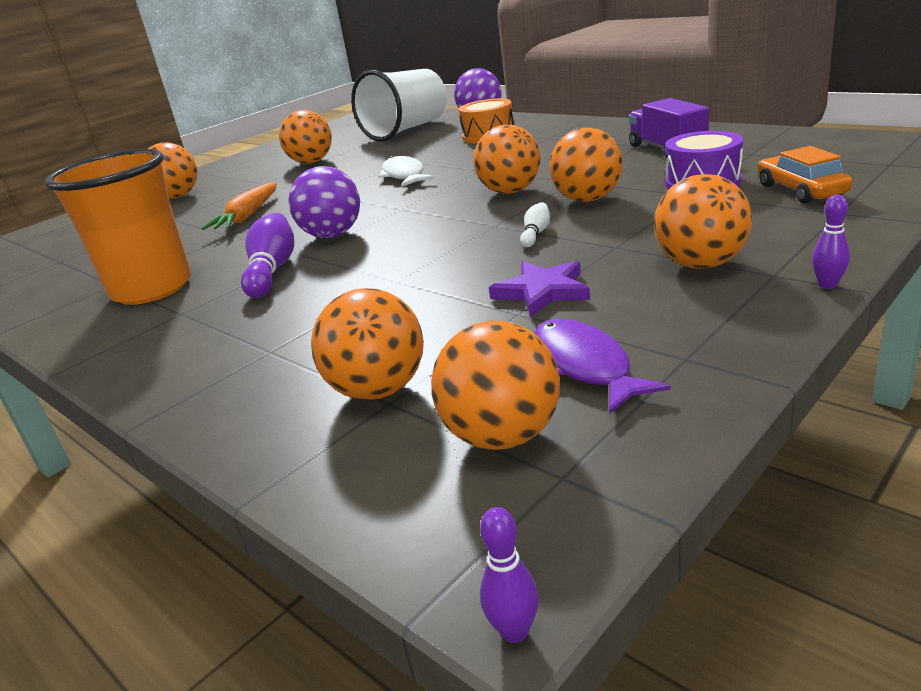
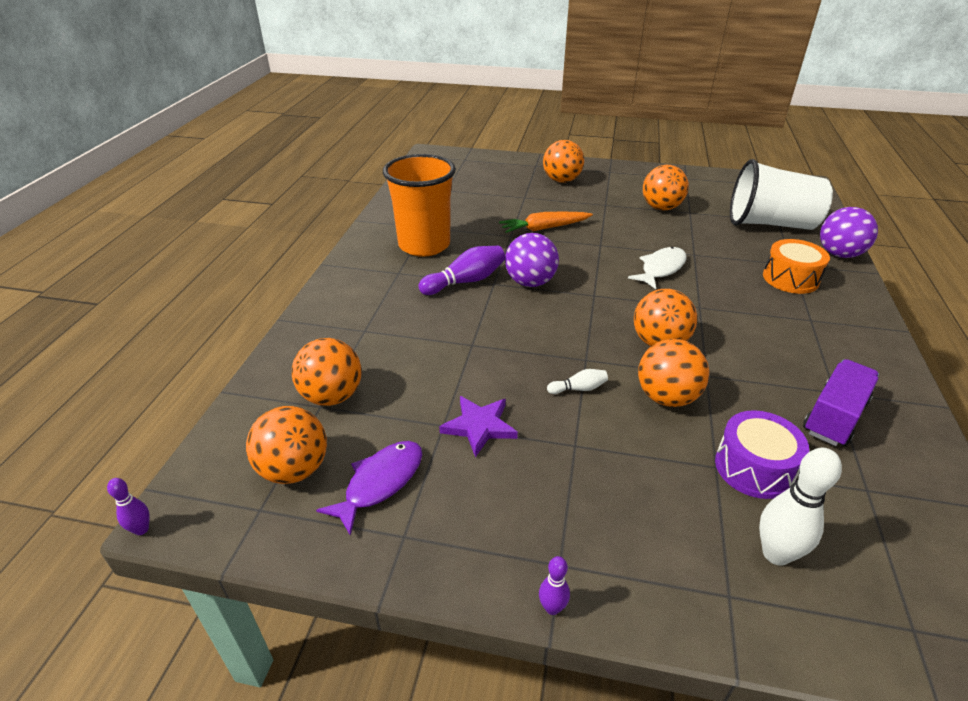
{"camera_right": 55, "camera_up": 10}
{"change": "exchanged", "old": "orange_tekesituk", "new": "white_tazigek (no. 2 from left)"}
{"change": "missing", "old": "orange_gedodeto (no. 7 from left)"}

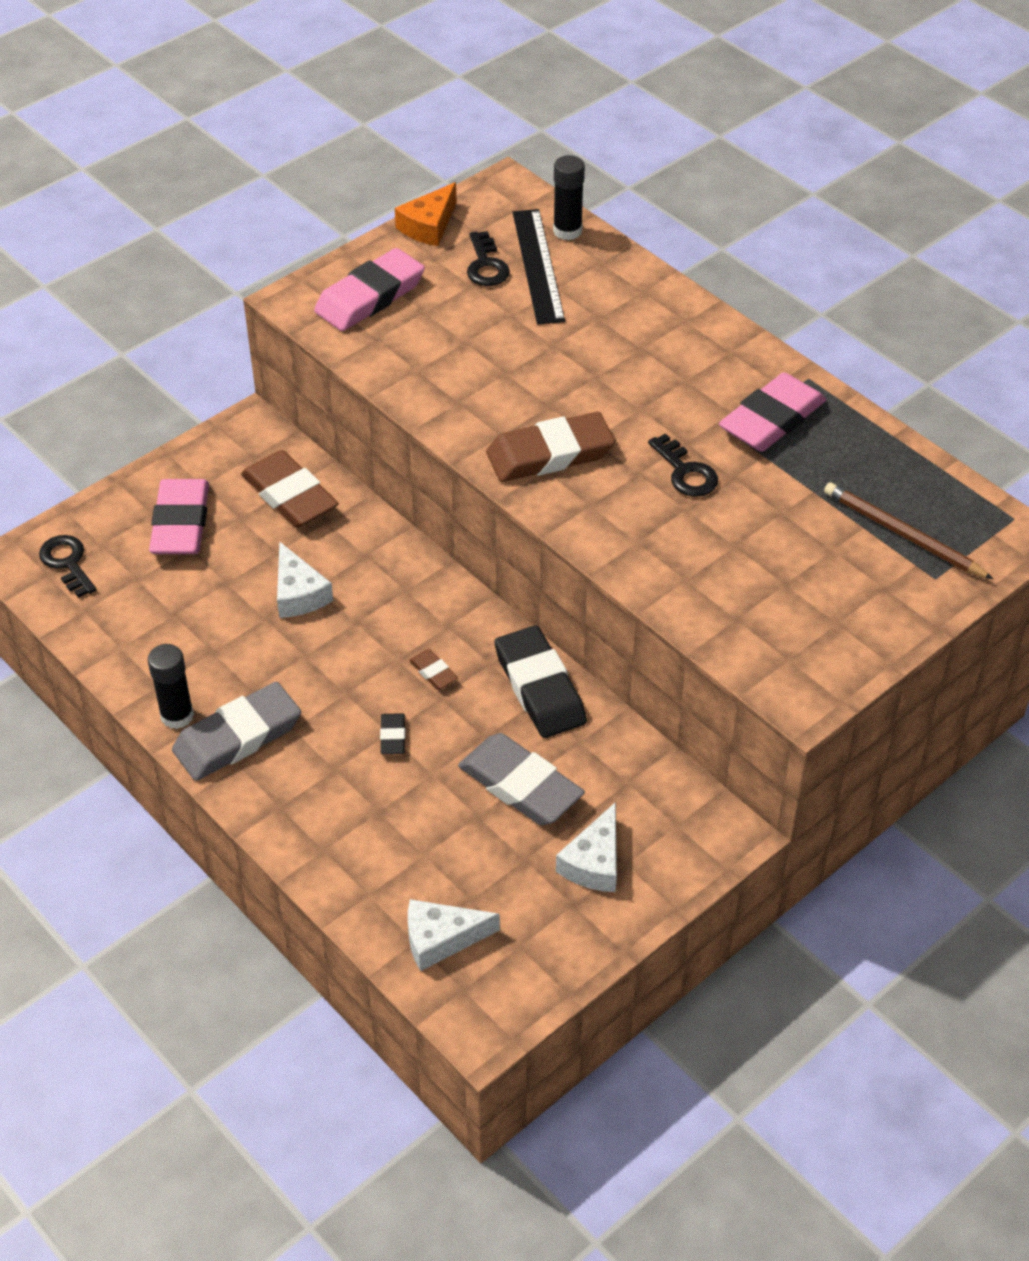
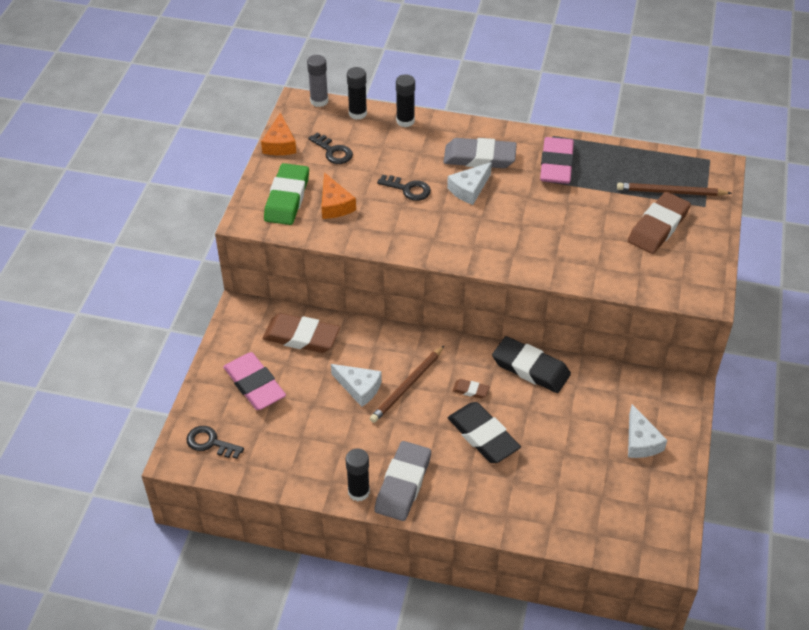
{"camera_right": -35, "camera_up": 0}
{"change": "missing", "old": "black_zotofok"}
{"change": "colour", "old": "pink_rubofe (no. 2 from left)", "new": "green_rubofe"}
{"change": "relocated", "old": "brown_rubofe (no. 3 from left)"}
{"change": "relocated", "old": "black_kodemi (no. 3 from left)"}
{"change": "size", "old": "black_rubofe (no. 1 from left)", "factor": 2.2}
{"change": "relocated", "old": "grey_rubofe (no. 2 from left)"}
{"change": "relocated", "old": "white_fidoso (no. 2 from left)"}
{"change": "appeared", "new": "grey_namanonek"}
{"change": "appeared", "new": "black_namanonek (no. 3 from left)"}
{"change": "appeared", "new": "orange_fidoso (no. 2 from left)"}
{"change": "appeared", "new": "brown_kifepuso (no. 1 from left)"}

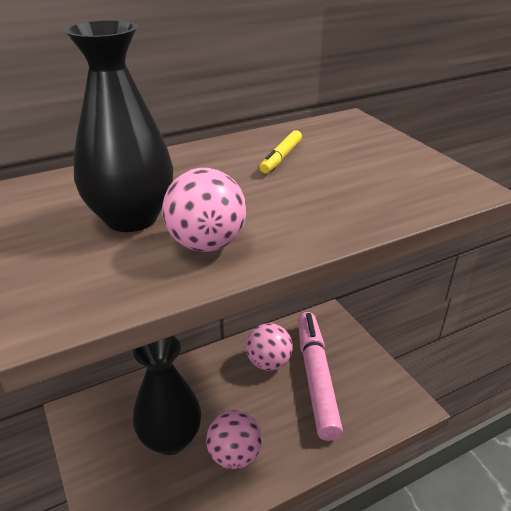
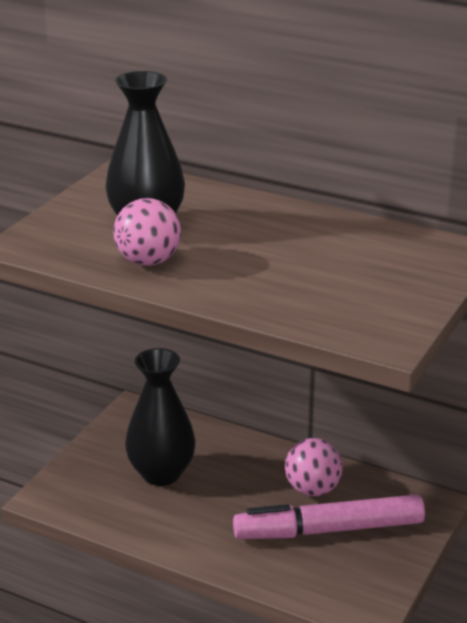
{"camera_right": 55, "camera_up": -5}
{"change": "missing", "old": "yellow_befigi"}
{"change": "spun", "old": "pink_befigi", "degrees": -150}
{"change": "missing", "old": "pink_gedodeto (no. 2 from left)"}

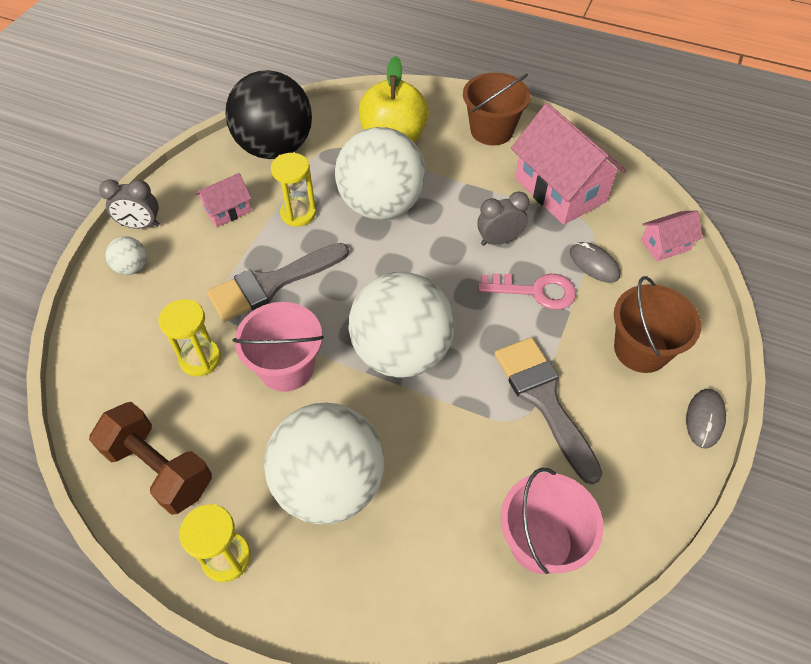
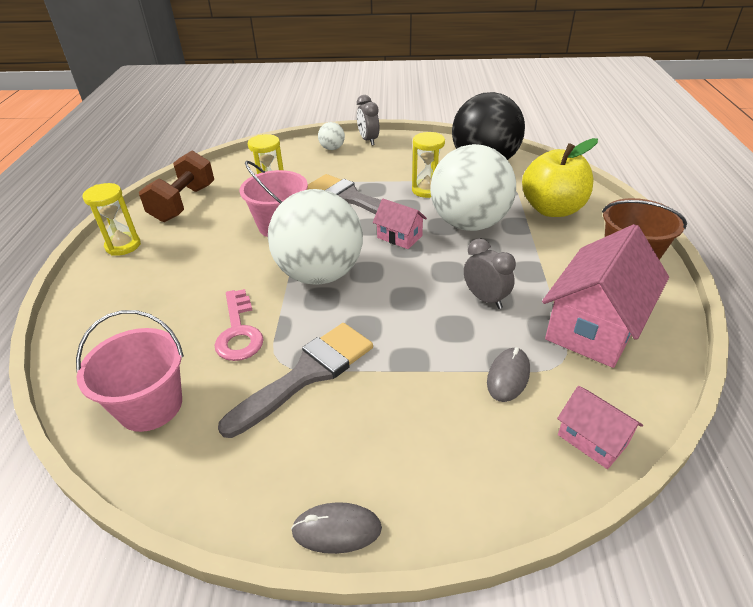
{"camera_right": 70, "camera_up": -15}
{"change": "relocated", "old": "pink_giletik (no. 1 from left)"}
{"change": "relocated", "old": "pink_kodemi"}
{"change": "missing", "old": "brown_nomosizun (no. 2 from left)"}
{"change": "missing", "old": "white_gedodeto (no. 2 from left)"}

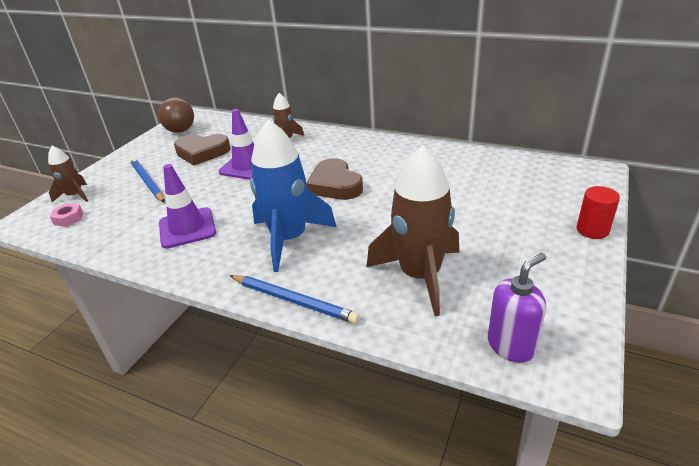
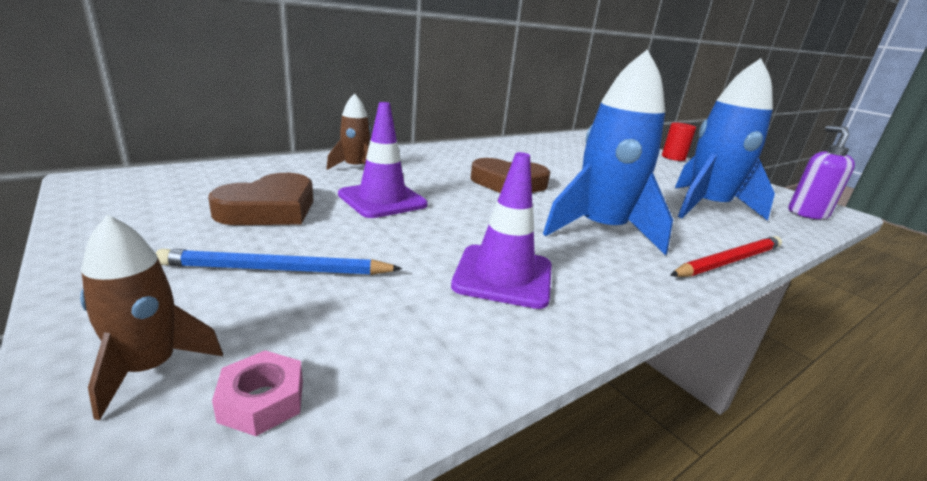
{"camera_right": -65, "camera_up": -10}
{"change": "missing", "old": "brown_gedodeto"}
{"change": "colour", "old": "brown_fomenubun (no. 3 from left)", "new": "blue_fomenubun (no. 2 from left)"}
{"change": "colour", "old": "blue_kifepuso (no. 2 from left)", "new": "red_kifepuso"}

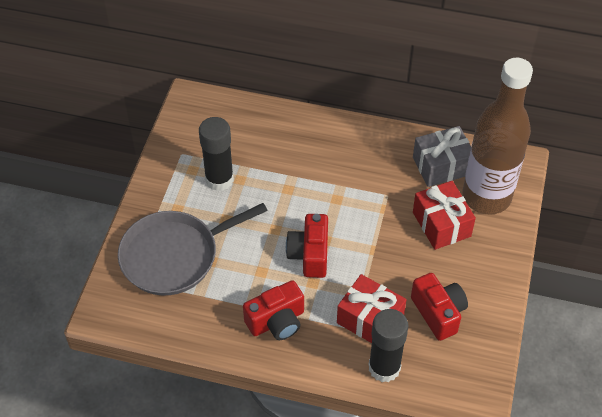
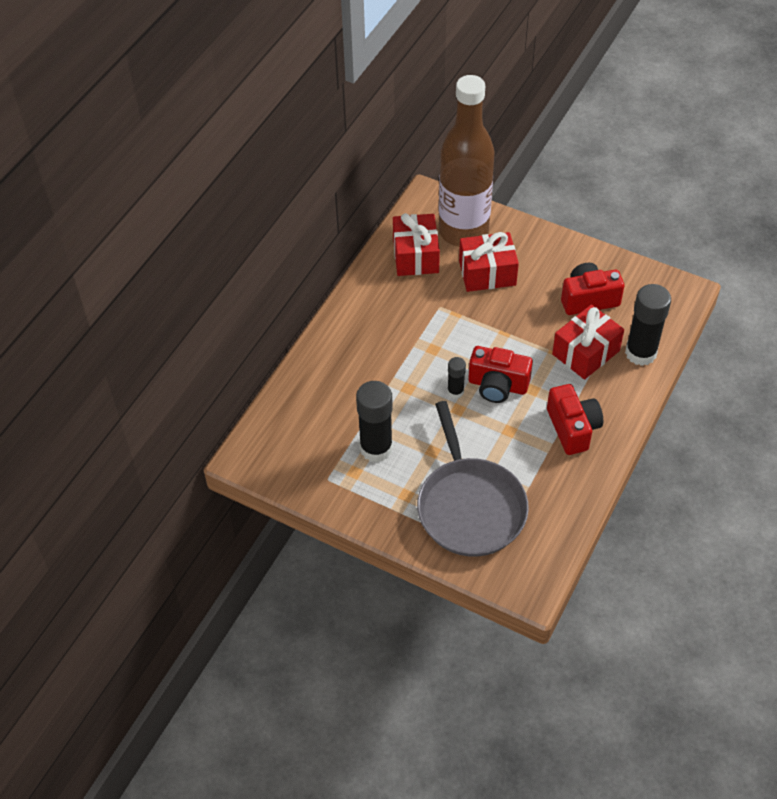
{"camera_right": -75, "camera_up": 0}
{"change": "colour", "old": "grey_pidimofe", "new": "red_pidimofe (no. 1 from left)"}
{"change": "appeared", "new": "black_namanonek (no. 2 from left)"}

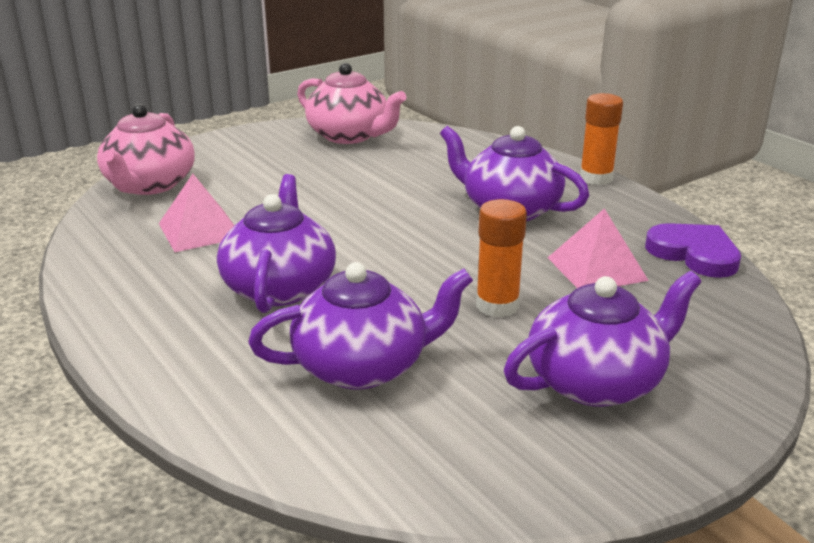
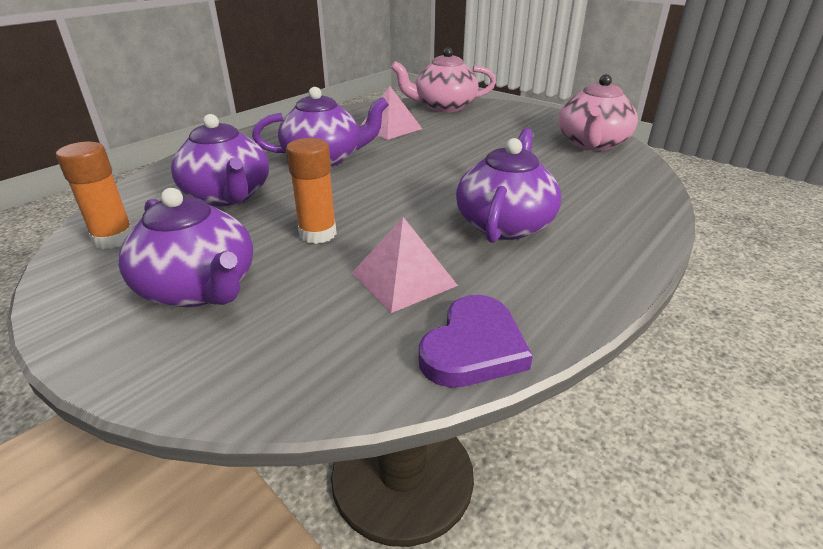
{"camera_right": 75, "camera_up": 5}
{"change": "relocated", "old": "orange_namanonek (no. 2 from left in the first image)", "new": "orange_namanonek (no. 1 from left)"}

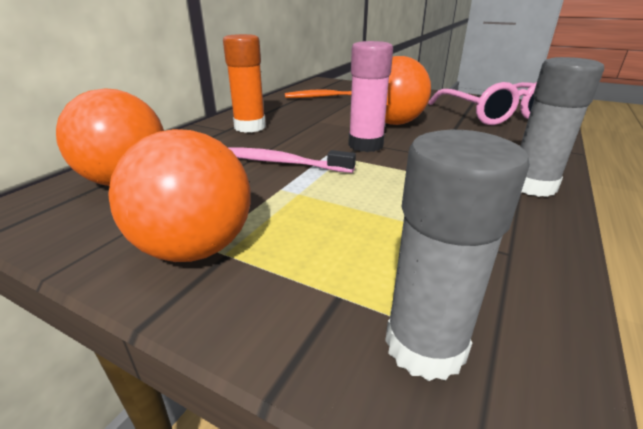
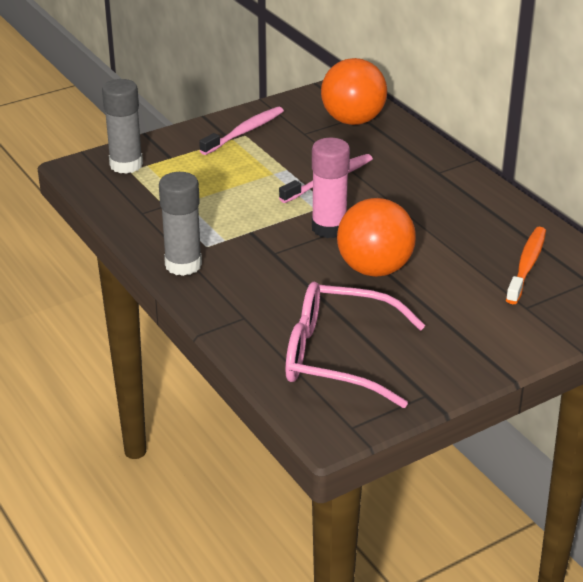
{"camera_right": 120, "camera_up": 5}
{"change": "missing", "old": "orange_namanonek"}
{"change": "exchanged", "old": "orange_gedodeto (no. 2 from left)", "new": "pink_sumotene (no. 1 from left)"}

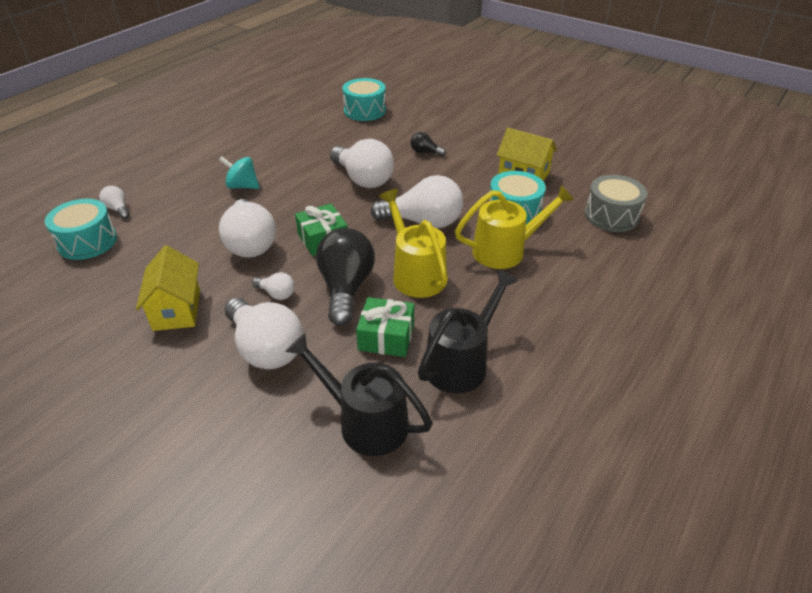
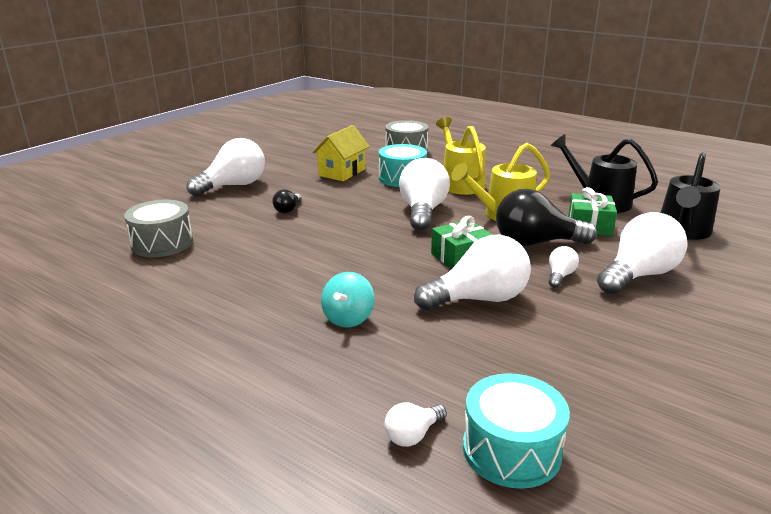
{"camera_right": -90, "camera_up": -15}
{"change": "colour", "old": "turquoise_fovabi (no. 2 from left)", "new": "grey_fovabi (no. 1 from left)"}
{"change": "relocated", "old": "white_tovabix (no. 5 from left in the first image)", "new": "white_tovabix (no. 1 from left)"}
{"change": "missing", "old": "yellow_giletik (no. 1 from left)"}

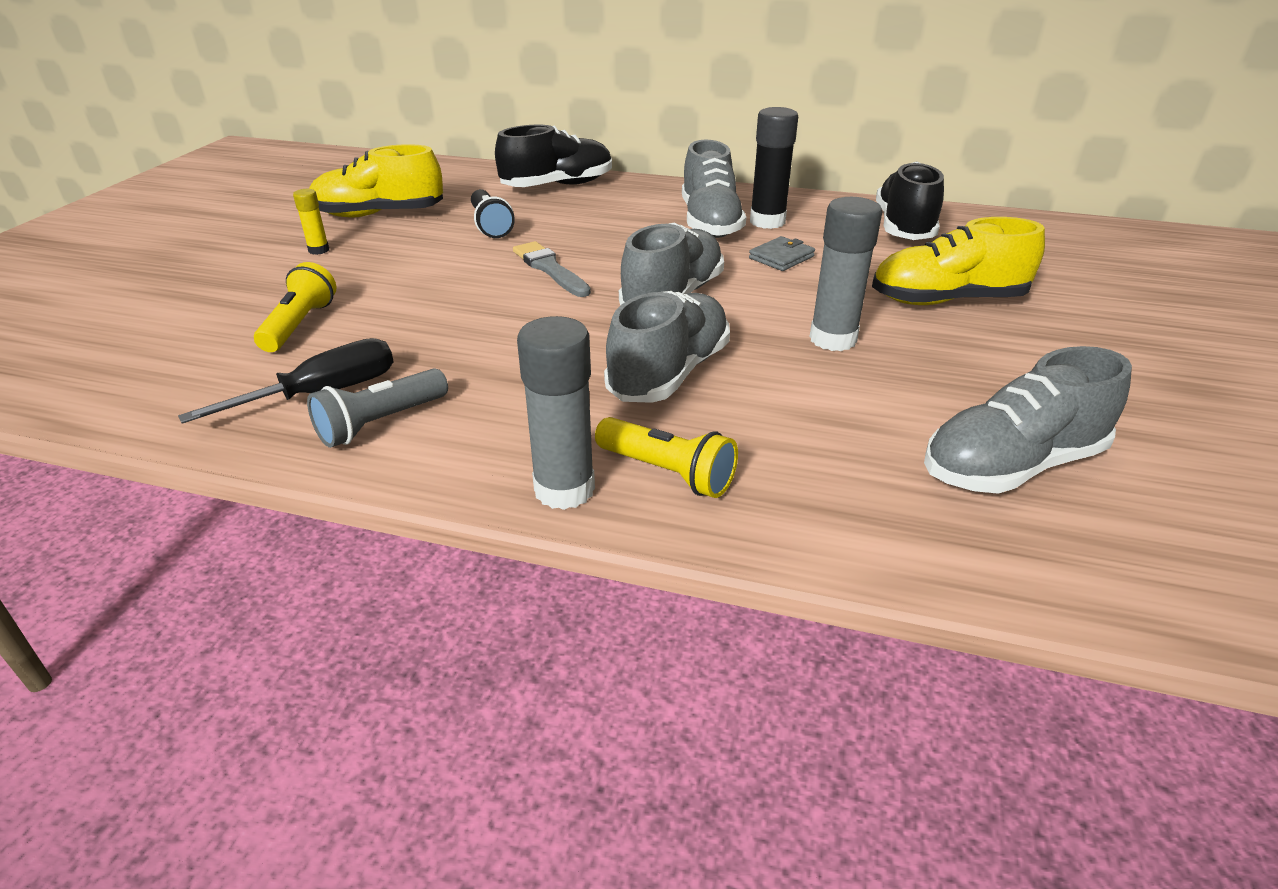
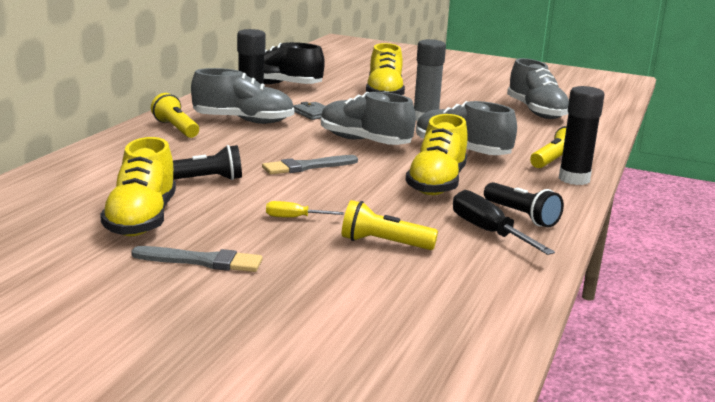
{"camera_right": -85, "camera_up": -15}
{"change": "missing", "old": "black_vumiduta (no. 1 from left)"}
{"change": "missing", "old": "yellow_namanonek"}
{"change": "colour", "old": "grey_namanonek (no. 1 from left)", "new": "black_namanonek (no. 2 from left)"}
{"change": "colour", "old": "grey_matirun", "new": "black_matirun (no. 2 from left)"}
{"change": "appeared", "new": "yellow_matirun (no. 1 from left)"}
{"change": "appeared", "new": "yellow_vumiduta (no. 3 from left)"}
{"change": "appeared", "new": "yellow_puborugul"}
{"change": "appeared", "new": "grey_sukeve (no. 1 from left)"}

